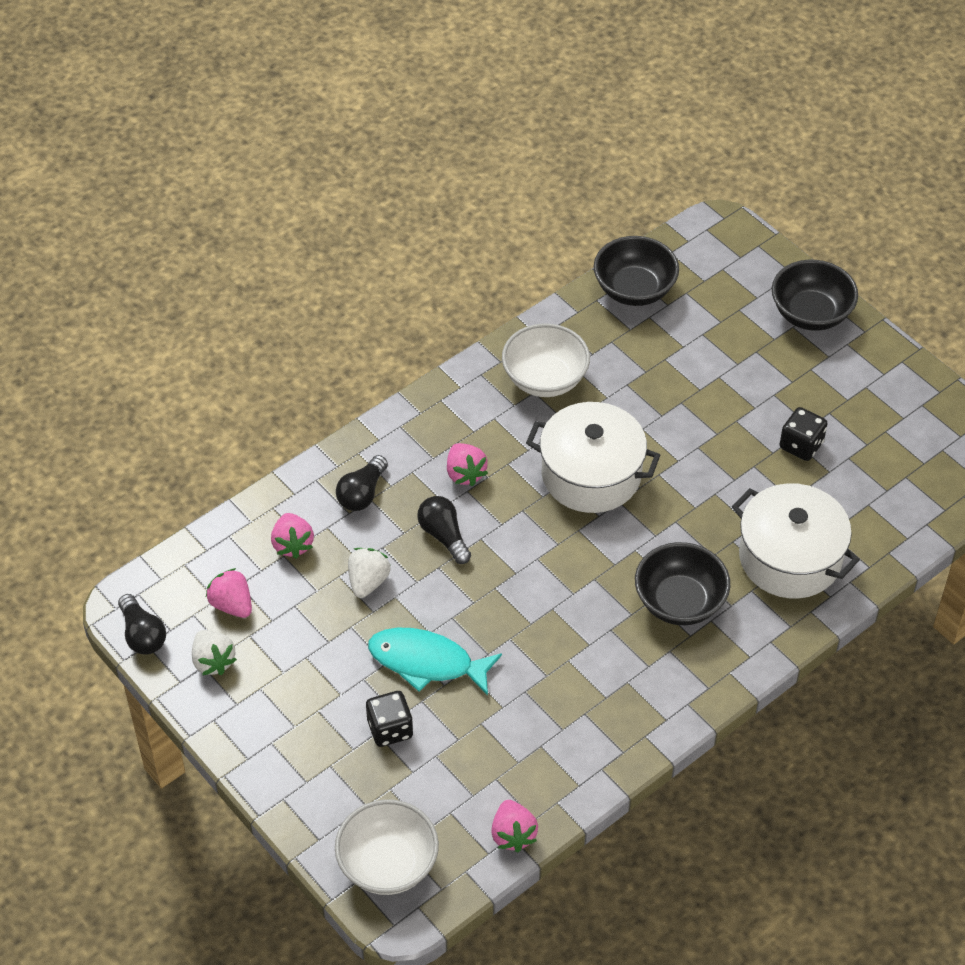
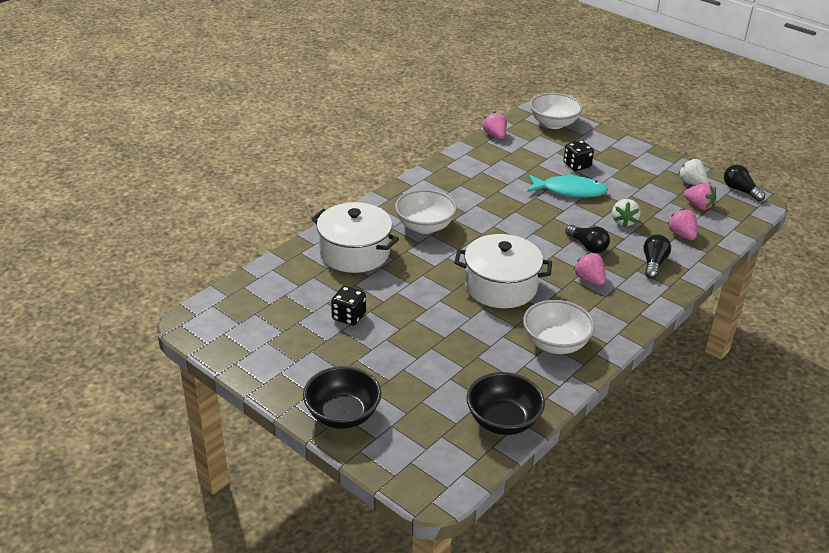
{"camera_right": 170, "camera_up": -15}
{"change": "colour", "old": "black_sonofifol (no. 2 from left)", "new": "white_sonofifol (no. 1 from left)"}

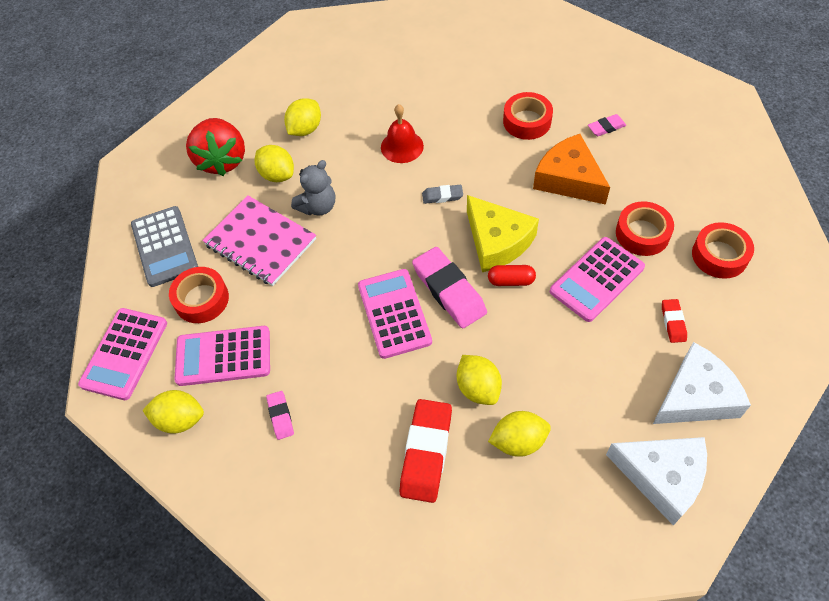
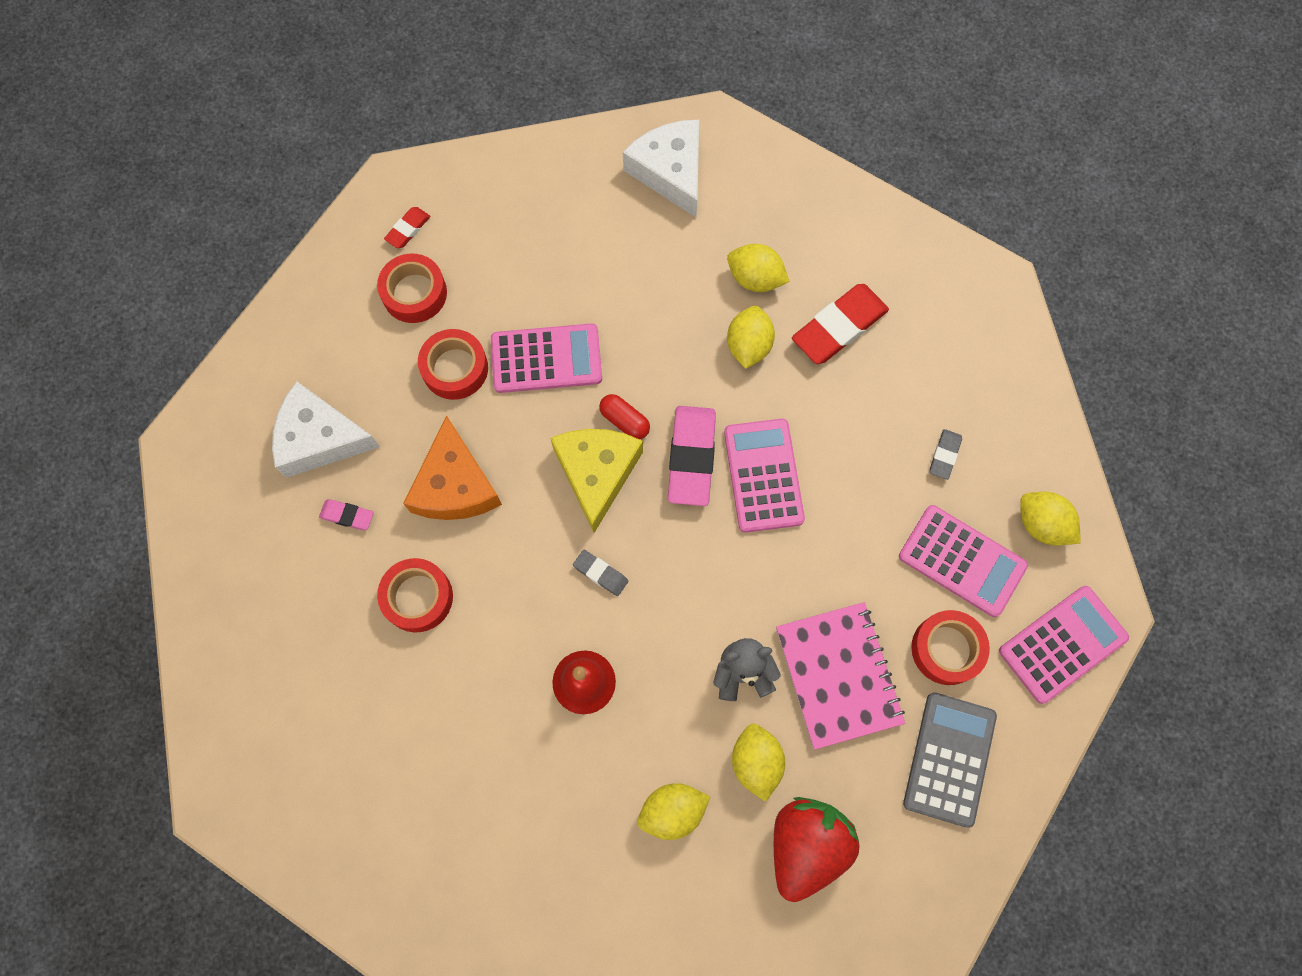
{"camera_right": -145, "camera_up": 15}
{"change": "spun", "old": "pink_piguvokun (no. 3 from left in the first image)", "degrees": 150}
{"change": "relocated", "old": "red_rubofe (no. 2 from left in the first image)", "new": "red_rubofe (no. 1 from left)"}
{"change": "relocated", "old": "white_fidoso (no. 2 from left in the first image)", "new": "white_fidoso (no. 1 from left)"}
{"change": "colour", "old": "pink_rubofe (no. 1 from left)", "new": "grey_rubofe (no. 2 from left)"}

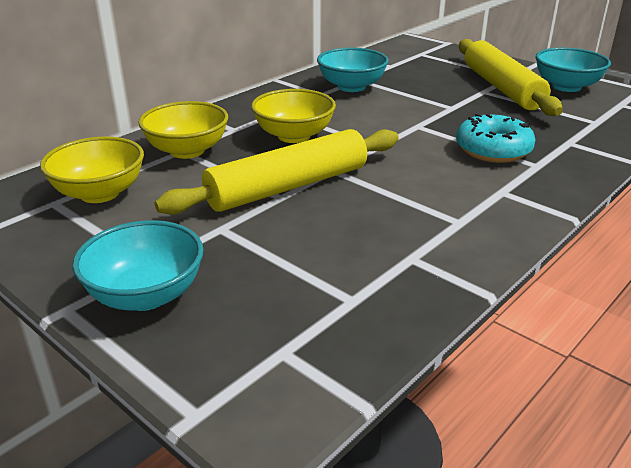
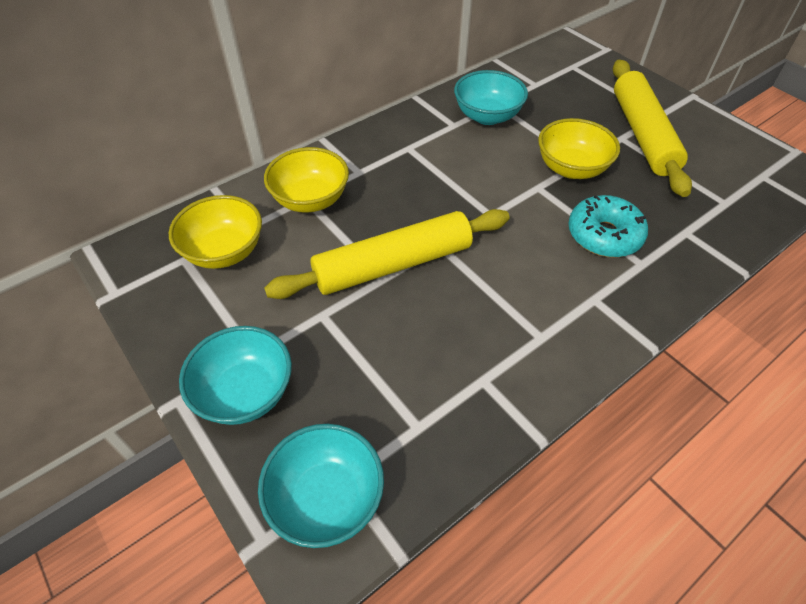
{"camera_right": 10, "camera_up": 20}
{"change": "relocated", "old": "turquoise_sonofifol (no. 3 from left in the first image)", "new": "turquoise_sonofifol (no. 2 from left)"}
{"change": "relocated", "old": "yellow_sonofifol (no. 3 from left)"}

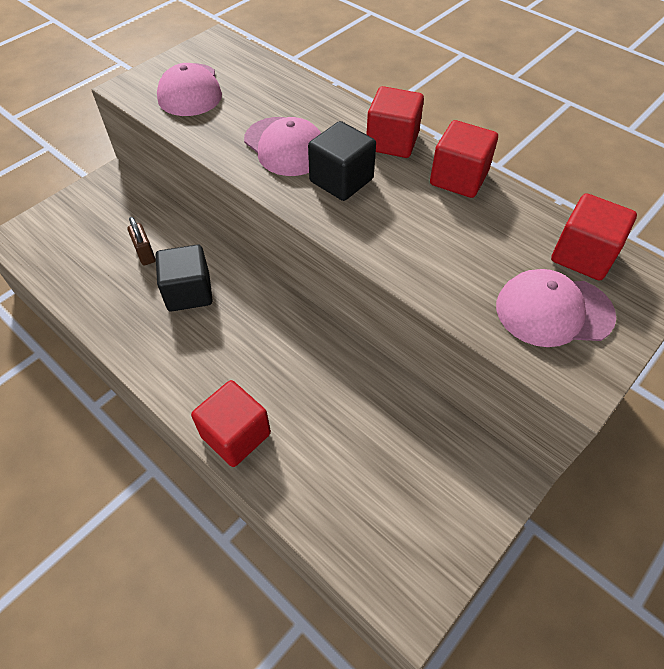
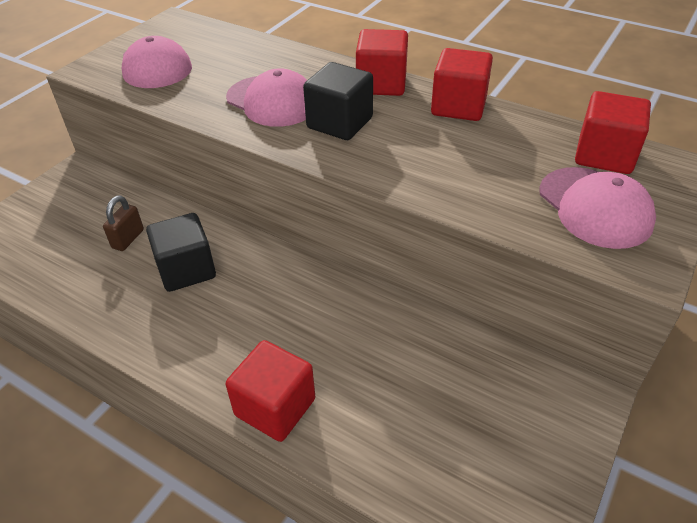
{"camera_right": -10, "camera_up": -10}
{"change": "spun", "old": "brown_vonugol", "degrees": 60}
{"change": "spun", "old": "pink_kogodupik (no. 3 from left)", "degrees": -105}

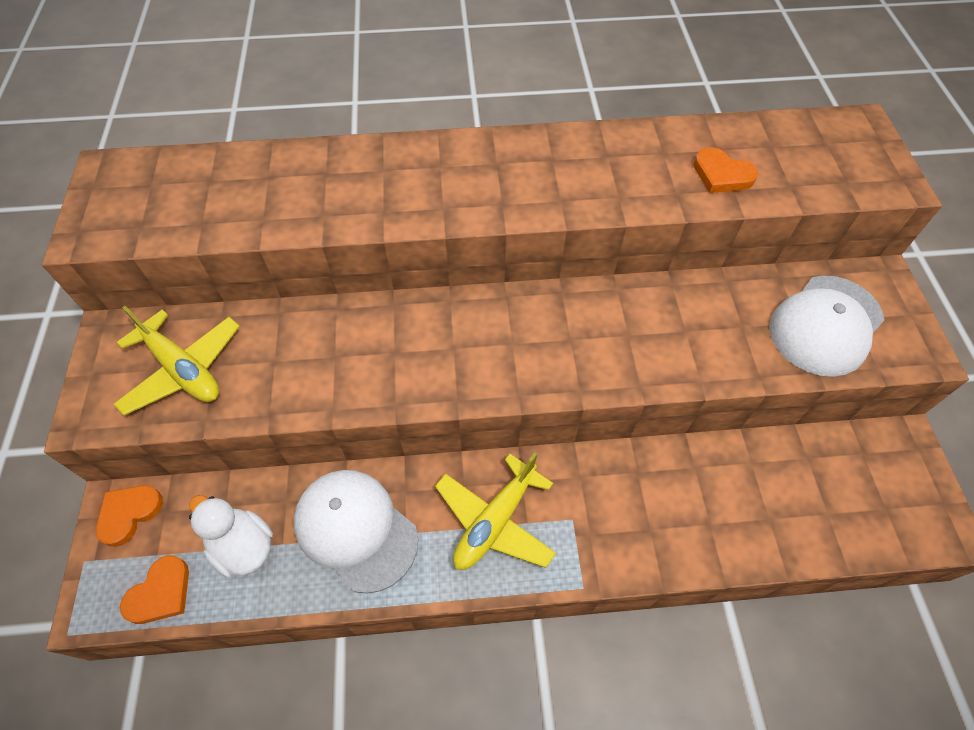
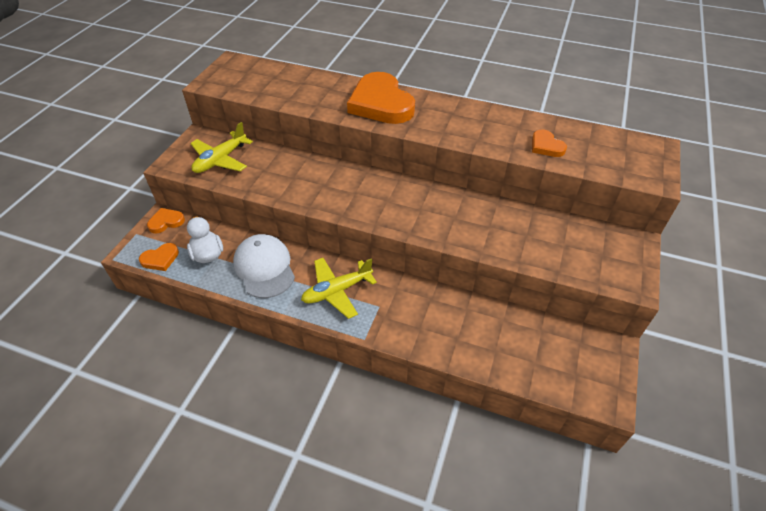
{"camera_right": 25, "camera_up": -10}
{"change": "missing", "old": "white_kogodupik (no. 2 from left)"}
{"change": "spun", "old": "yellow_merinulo (no. 1 from left)", "degrees": 60}
{"change": "appeared", "new": "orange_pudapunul (no. 3 from left)"}

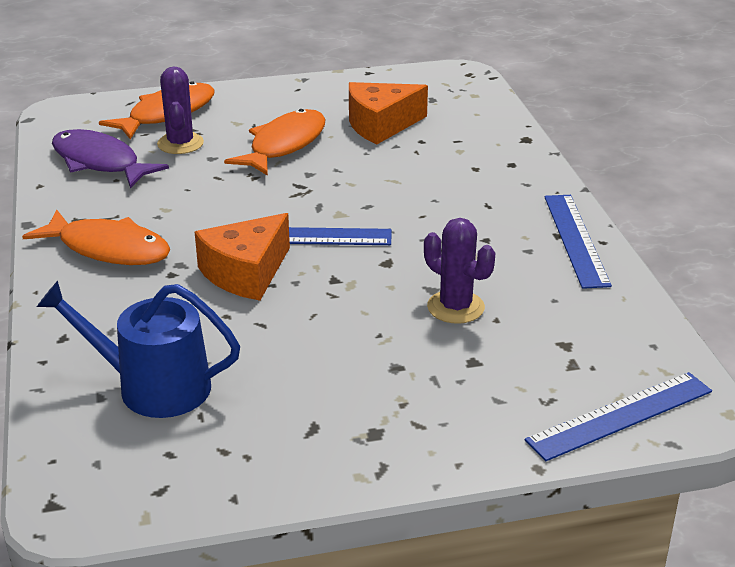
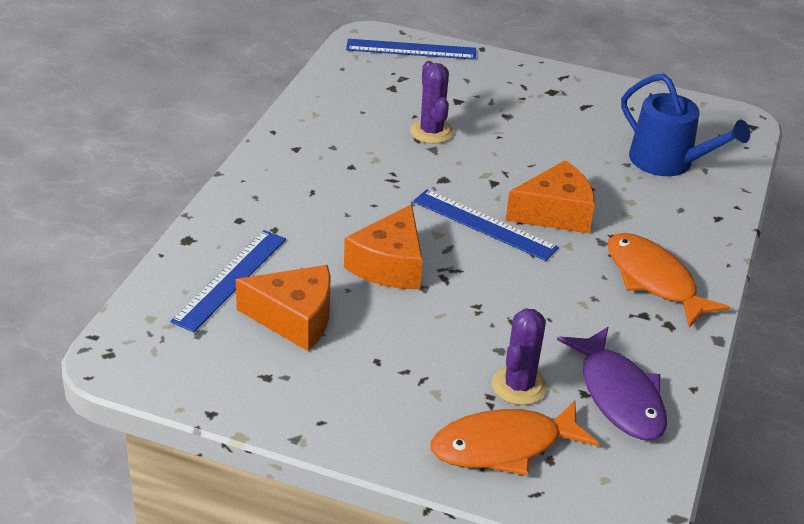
{"camera_right": -150, "camera_up": 5}
{"change": "missing", "old": "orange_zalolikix (no. 3 from left)"}
{"change": "relocated", "old": "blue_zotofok (no. 2 from left in the first image)", "new": "blue_zotofok (no. 1 from left)"}
{"change": "appeared", "new": "orange_fidoso (no. 2 from left)"}

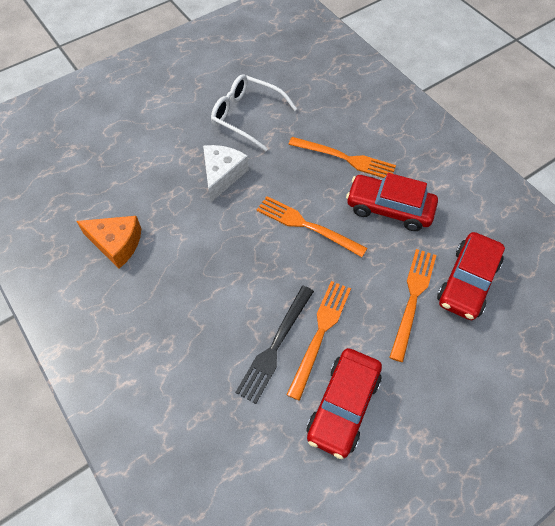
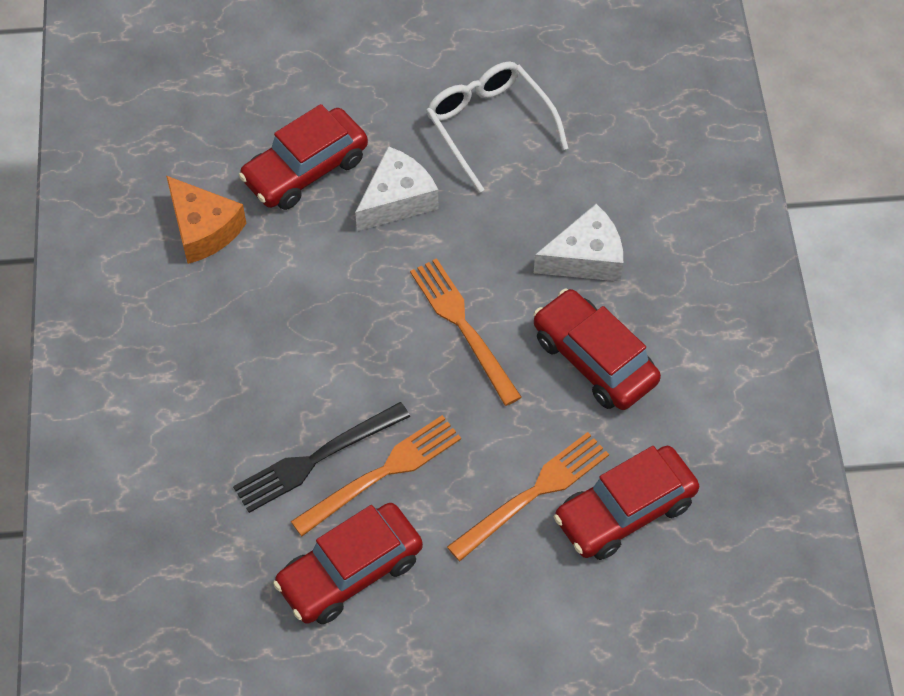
{"camera_right": 30, "camera_up": 0}
{"change": "exchanged", "old": "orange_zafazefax (no. 3 from left)", "new": "white_fidoso (no. 2 from left)"}
{"change": "appeared", "new": "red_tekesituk (no. 1 from left)"}

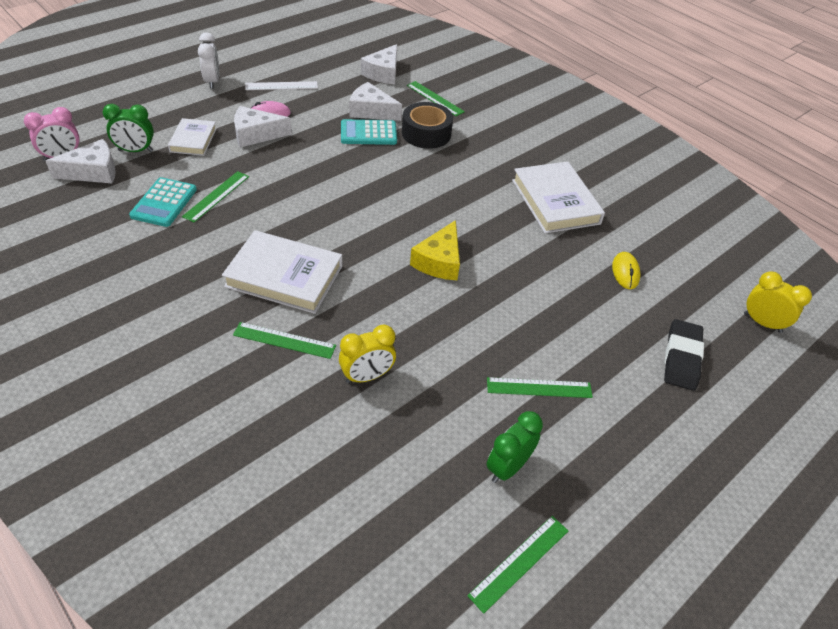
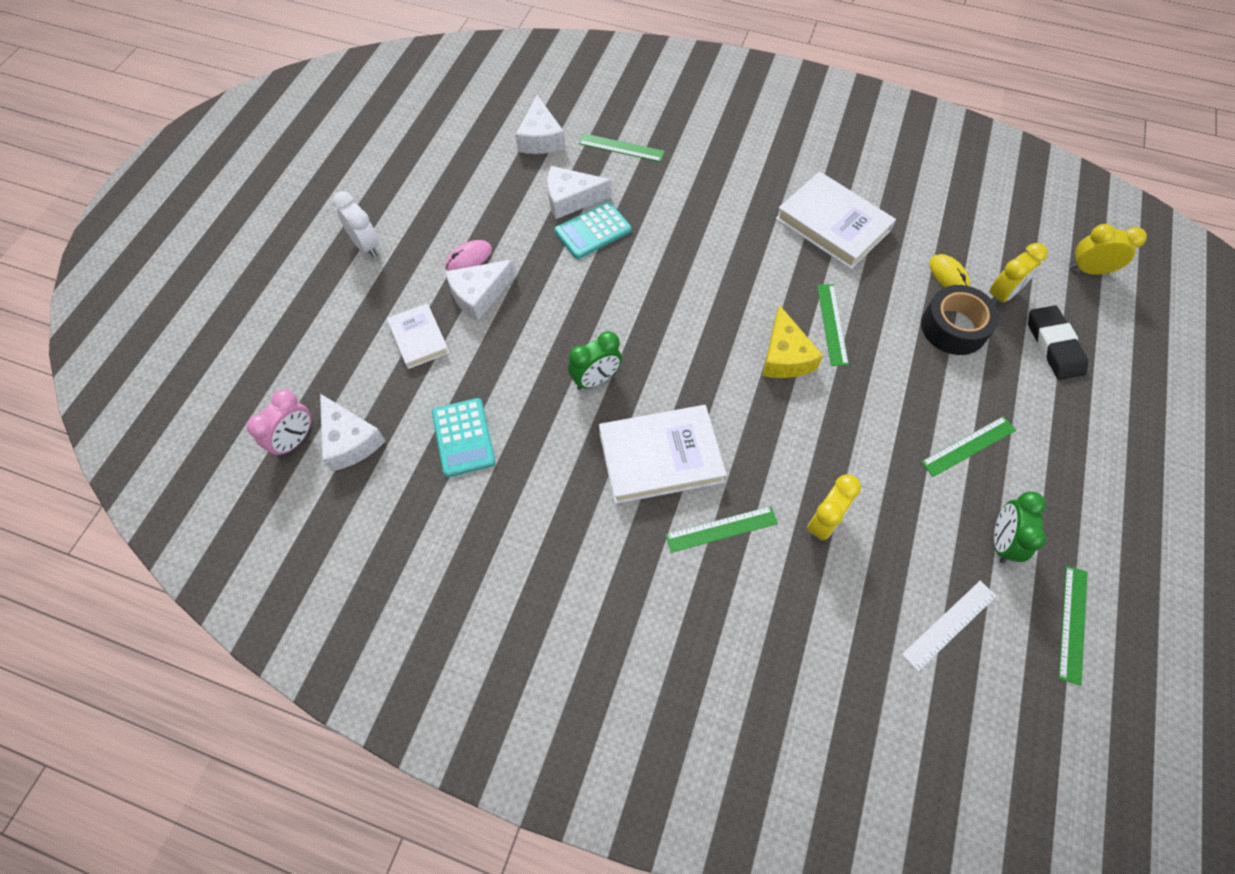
{"camera_right": -25, "camera_up": 15}
{"change": "relocated", "old": "white_zotofok"}
{"change": "relocated", "old": "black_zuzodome"}
{"change": "relocated", "old": "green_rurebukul (no. 1 from left)"}
{"change": "spun", "old": "white_fidoso (no. 1 from left)", "degrees": 105}
{"change": "relocated", "old": "green_zotofok (no. 1 from left in the first image)", "new": "green_zotofok (no. 3 from left)"}
{"change": "appeared", "new": "yellow_rurebukul (no. 2 from left)"}

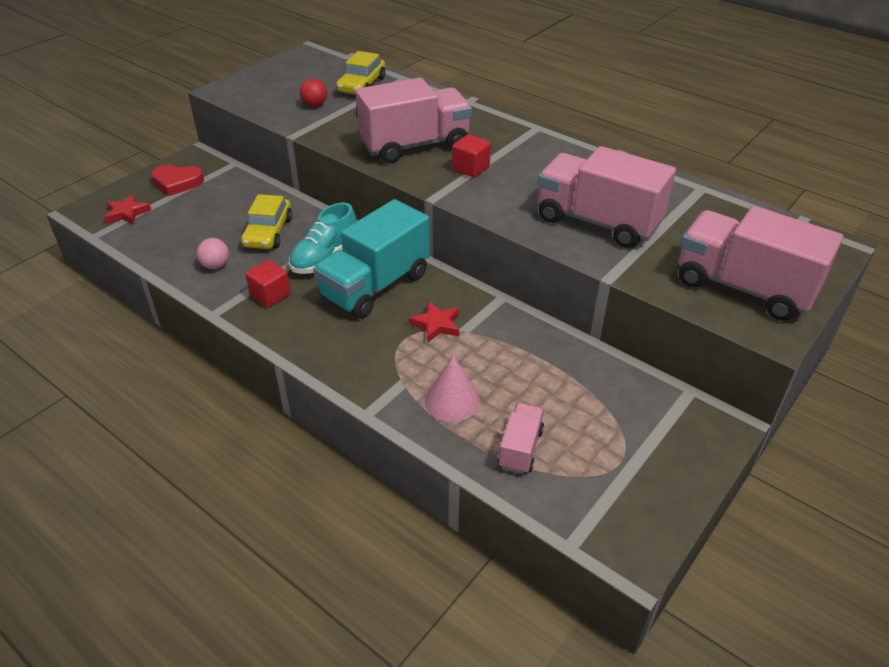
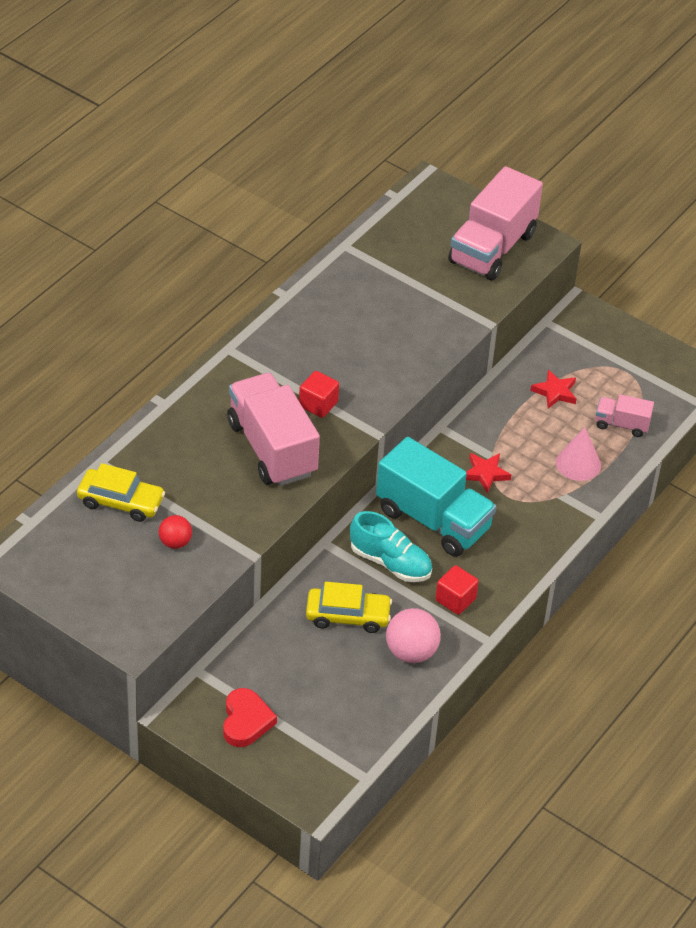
{"camera_right": -95, "camera_up": 5}
{"change": "missing", "old": "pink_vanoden (no. 3 from left)"}
{"change": "relocated", "old": "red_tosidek (no. 1 from left in the first image)", "new": "red_tosidek (no. 2 from left)"}
{"change": "size", "old": "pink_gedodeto", "factor": 1.63}

